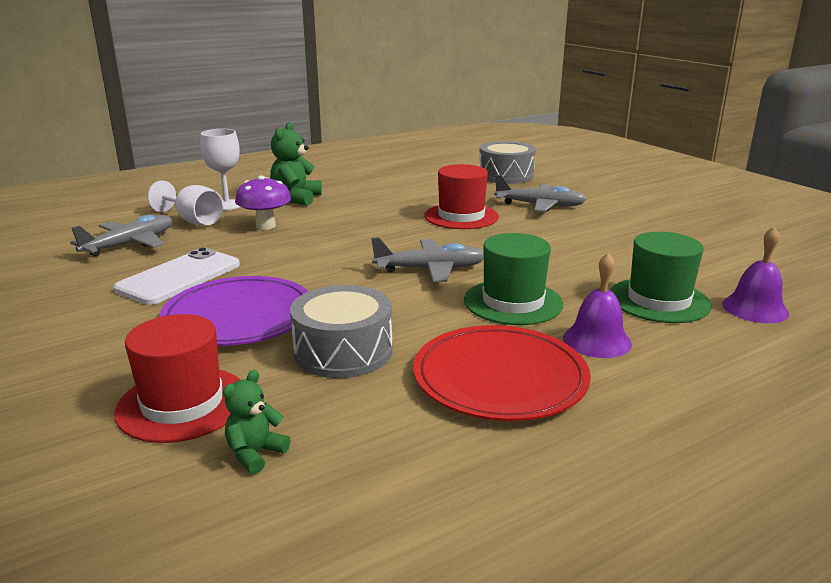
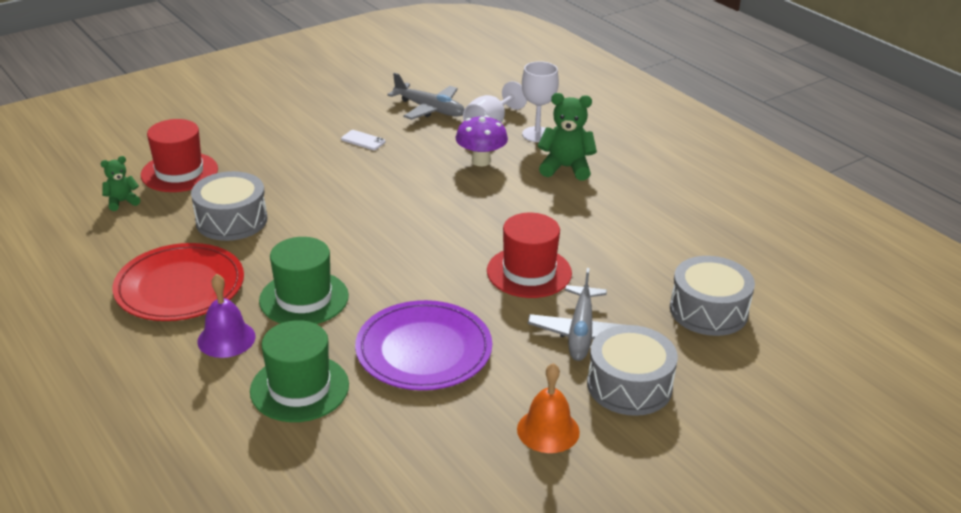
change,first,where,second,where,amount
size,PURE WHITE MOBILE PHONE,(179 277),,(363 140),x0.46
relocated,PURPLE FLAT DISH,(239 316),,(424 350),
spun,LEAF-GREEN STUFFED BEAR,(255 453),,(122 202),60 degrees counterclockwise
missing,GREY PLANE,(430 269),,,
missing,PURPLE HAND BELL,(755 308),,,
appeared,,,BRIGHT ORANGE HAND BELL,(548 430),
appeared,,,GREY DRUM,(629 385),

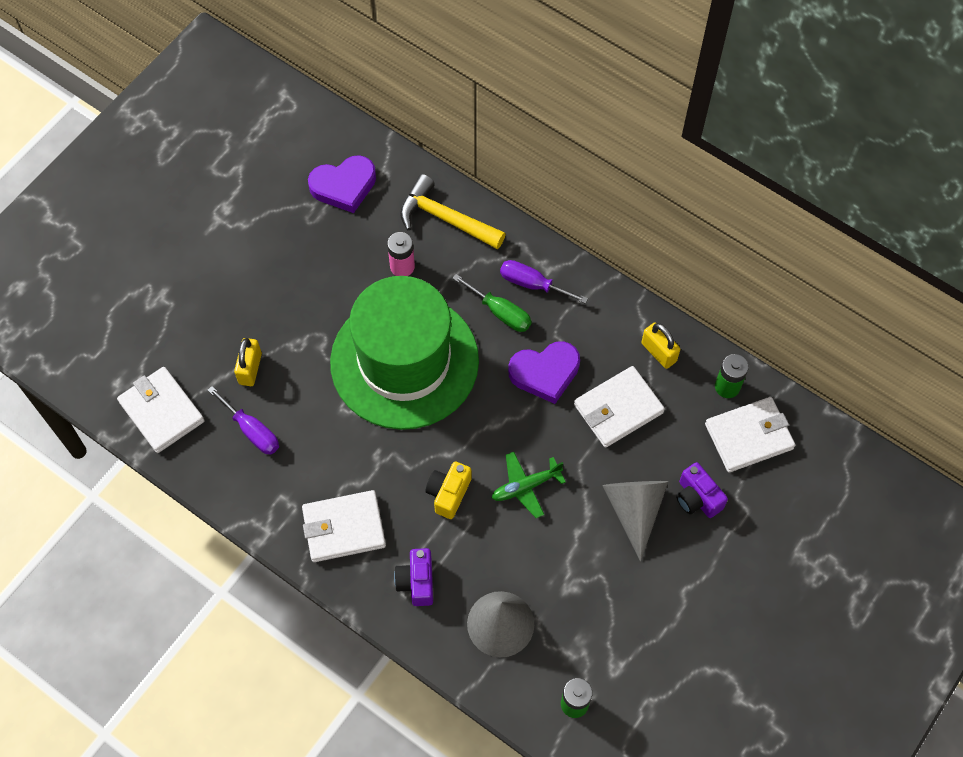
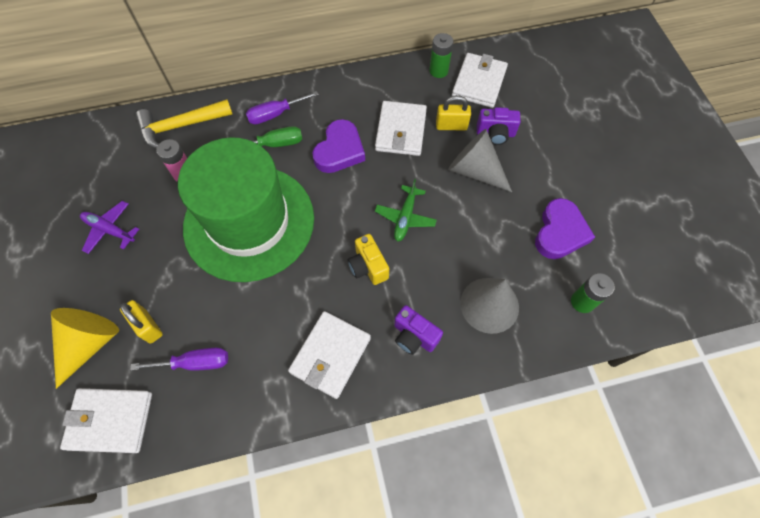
change,first,where,second,where,amount
relocated,PURPLE HEART SHAPE,(344 186),,(560 232),
relocated,YELLOW PADLOCK,(658 352),,(451 126),
appeared,,,YELLOW SOLID CONE,(90 343),
appeared,,,PURPLE PLANE,(109 230),

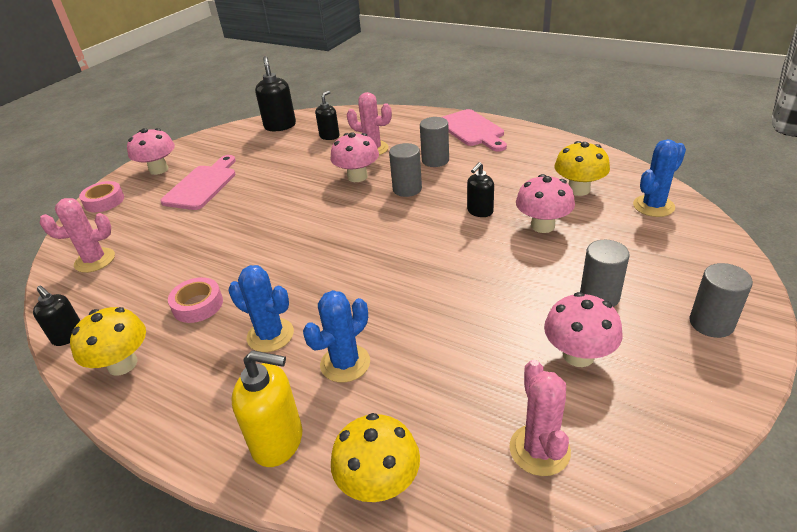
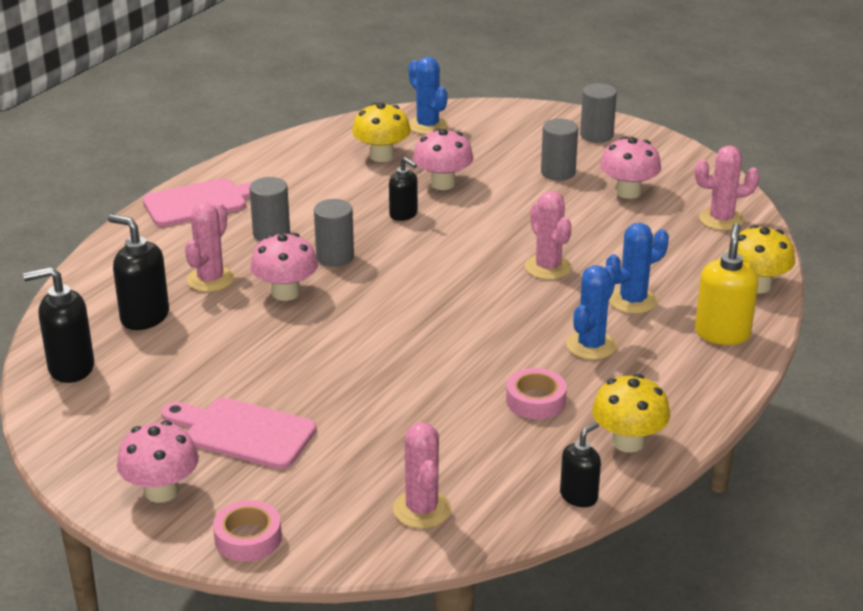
change,first,where,second,where,amount
spun,BLUE PRICKLY PLANT,(345 363),,(633 301),75 degrees counterclockwise
size,BLACK PUMP BOTTLE,(329 136),,(144 317),x1.57
appeared,,,ROSE-PINK PRICKLY PLANT,(548 267),

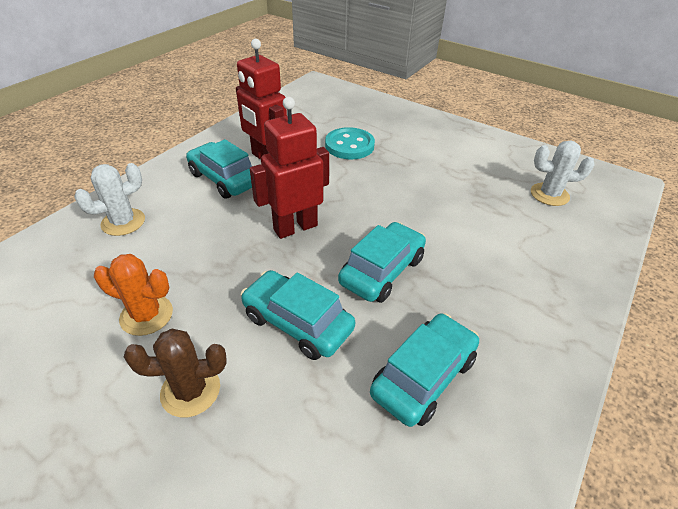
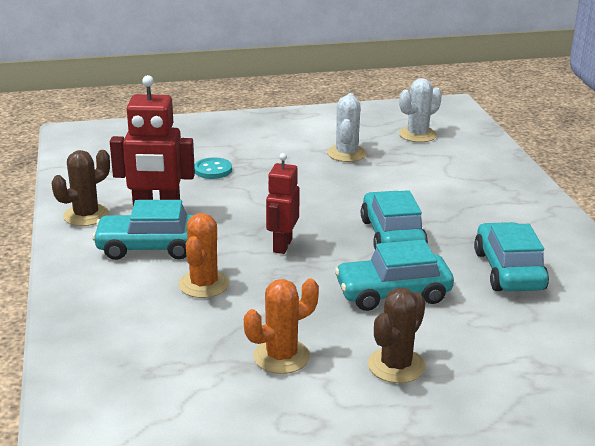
change,first,where,second,where,amount
relocated,PURE WHITE PRICKLY PLANT,(123 222),,(346 154),
size,RED TOY ROBOT,(295 227),,(282 245),x0.66
size,TEAL SEWING BUTTON,(349 145),,(213 170),x0.64
appeared,,,DARK BROWN PRICKLY PLANT,(86 215),
appeared,,,BRIGHT ORANGE PRICKLY PLANT,(204 284),

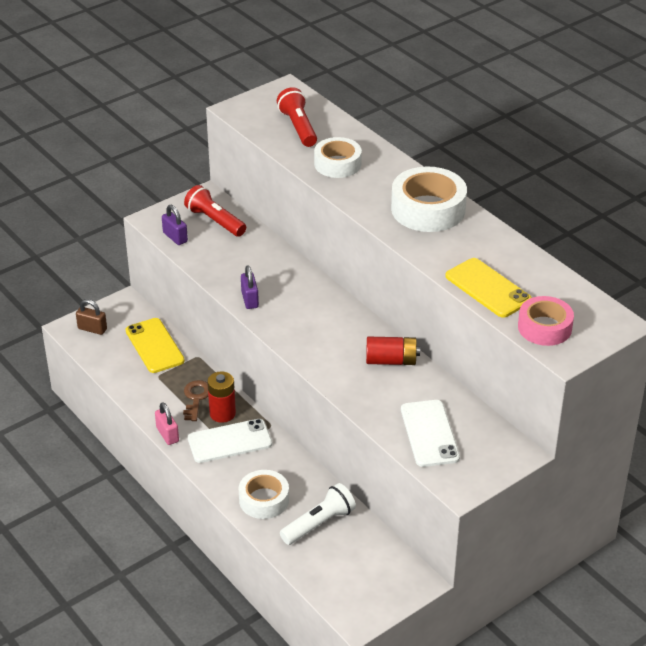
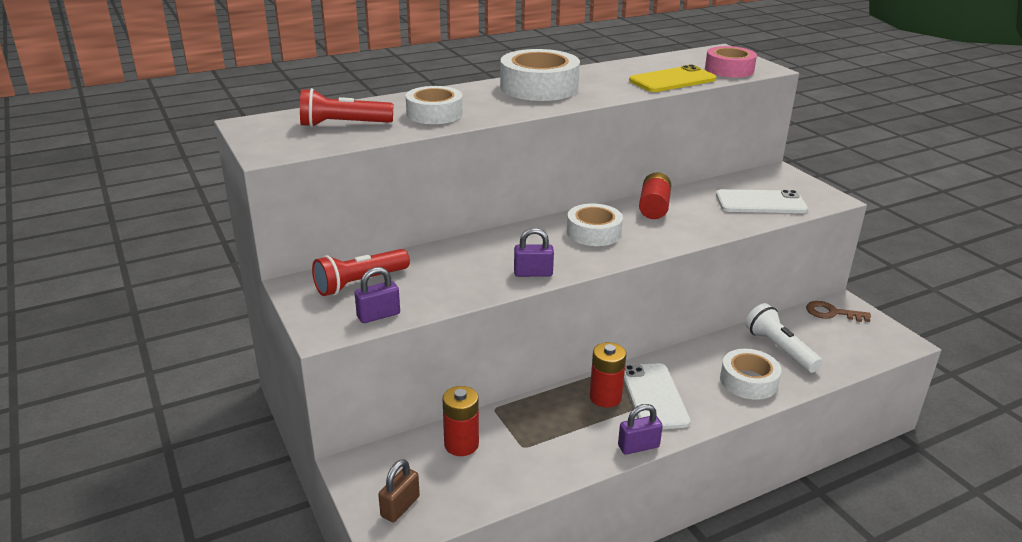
change,first,where,second,where,amount
exchanged,YELLOW MOBILE PHONE,(154 346),RED POWER CELL,(461 444),
colour,ROSE-PINK PADLOCK,(167 434),PURPLE PADLOCK,(638 446),
relocated,DARK BROWN DOOR KEY,(196 398),,(832 313),
appeared,,,PURE WHITE ROLL OF TAPE,(594 232),

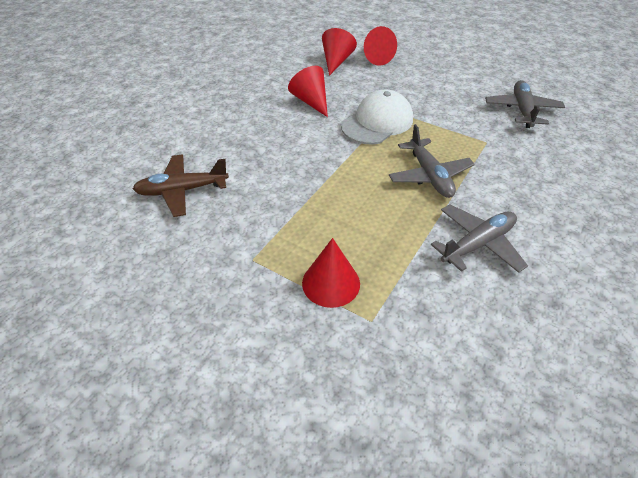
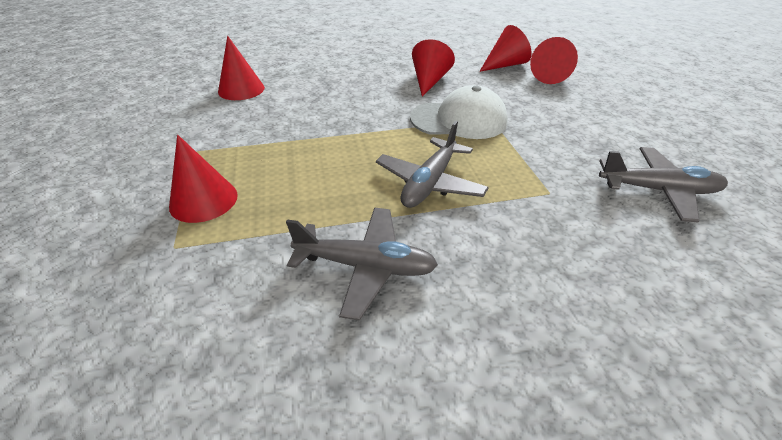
change,first,where,second,where,amount
exchanged,DARK BROWN PLANE,(182 190),RED SOLID CONE,(241 89),
spun,GREY PLANE,(522 110),,(657 190),45 degrees clockwise

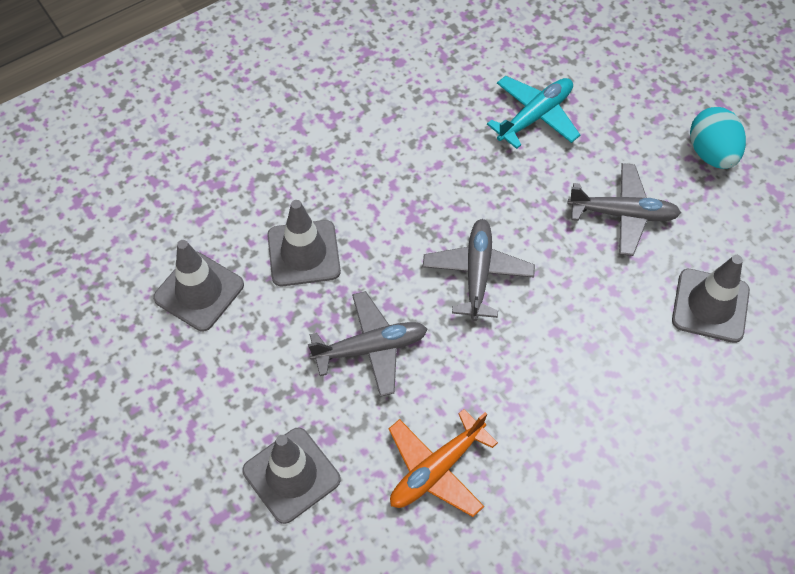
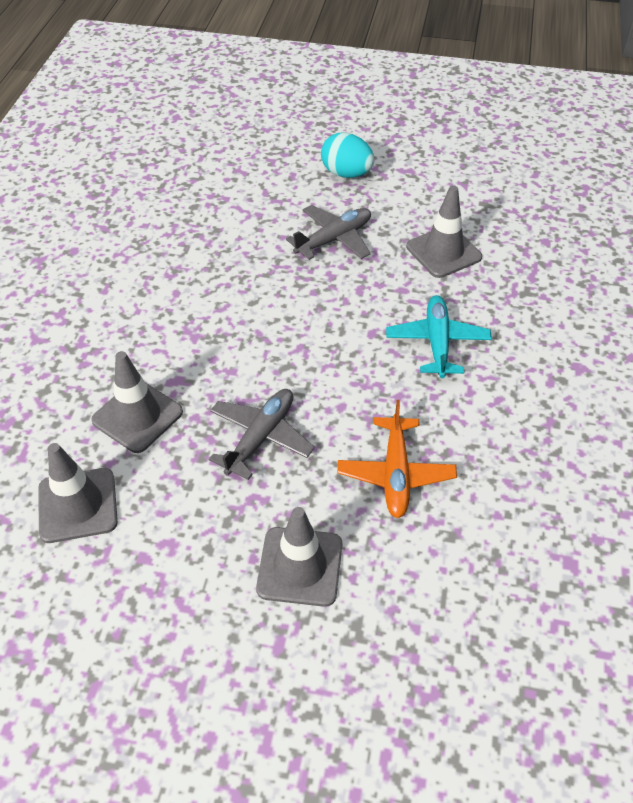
change,first,where,second,where,amount
missing,GREY PLANE,(477 273),,,
relocated,TEAL PLANE,(535 116),,(437 342),

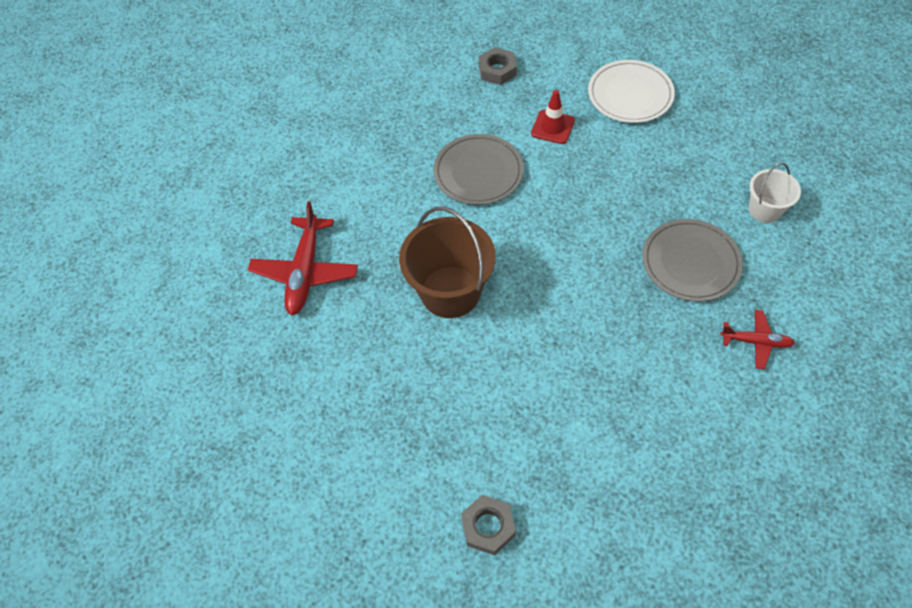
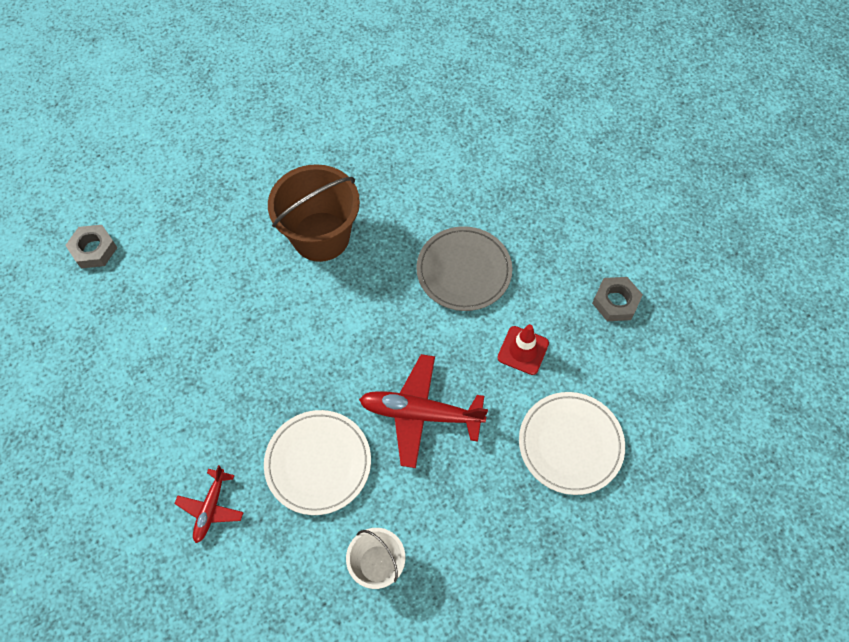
change,first,where,second,where,amount
relocated,RED PLANE,(305 272),,(420 414),
colour,GREY FLAT DISH,(690 262),PURE WHITE FLAT DISH,(318 463),

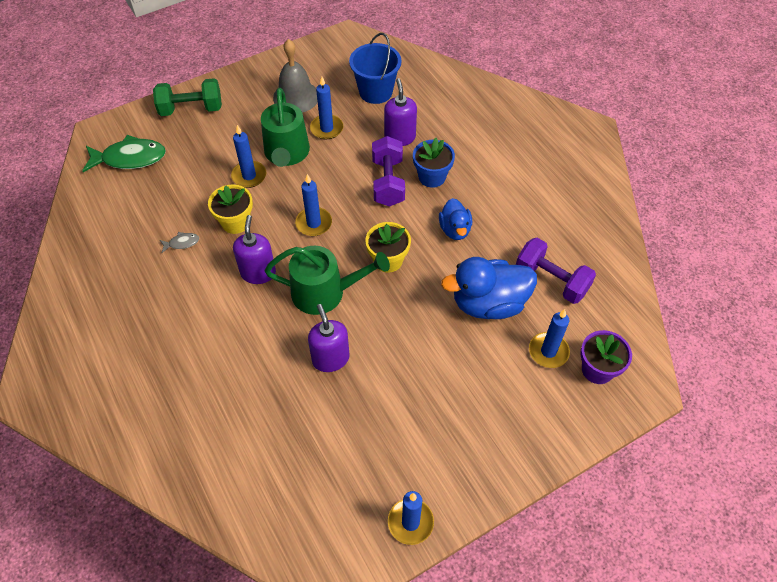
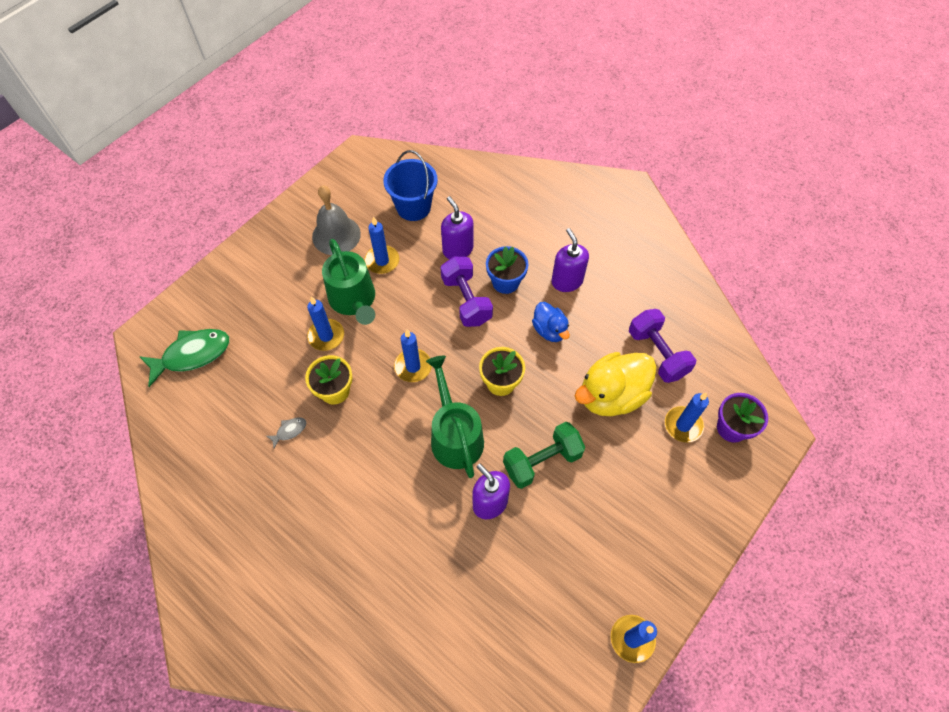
change,first,where,second,where,amount
relocated,LEAF-GREEN HAND WEIGHT,(191 109),,(542 461),
relocated,PURPLE PUMP BOTTLE,(258 273),,(567 281),
spun,LEAF-GREEN SPRINKLING CAN,(325 292),,(455 436),90 degrees counterclockwise
colour,BLUE RUBBER DUCK,(488 303),YELLOW RUBBER DUCK,(611 395),
spun,PURPLE HAND WEIGHT,(551 280),,(657 353),45 degrees clockwise

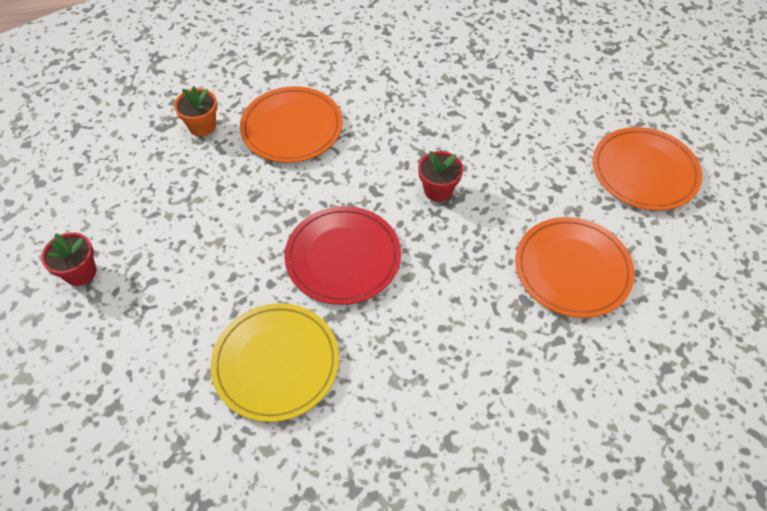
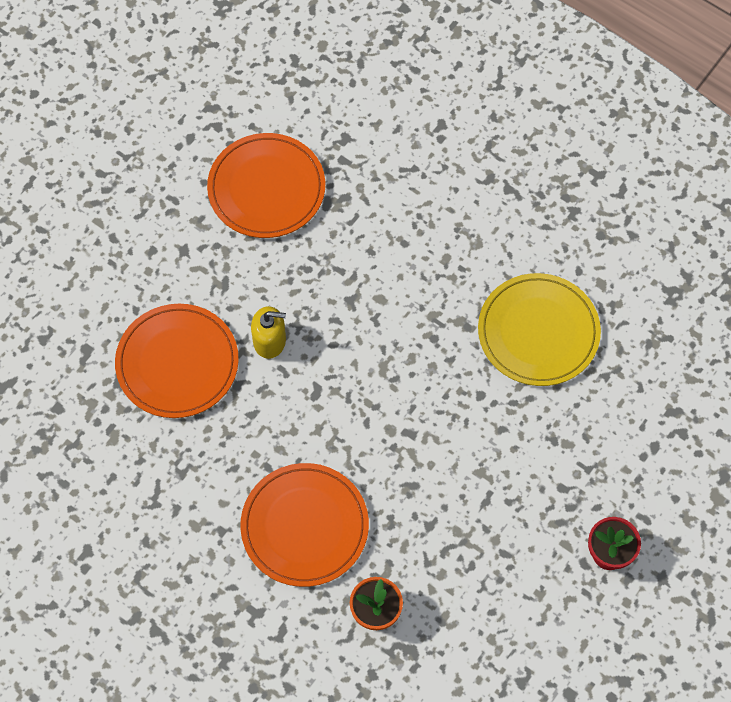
change,first,where,second,where,amount
missing,RED FLAT DISH,(343 257),,,
exchanged,RED PLANT POT,(438 190),YELLOW PUMP BOTTLE,(269 341),
relocated,BRIGHT ORANGE FLAT DISH,(644 172),,(177 363),

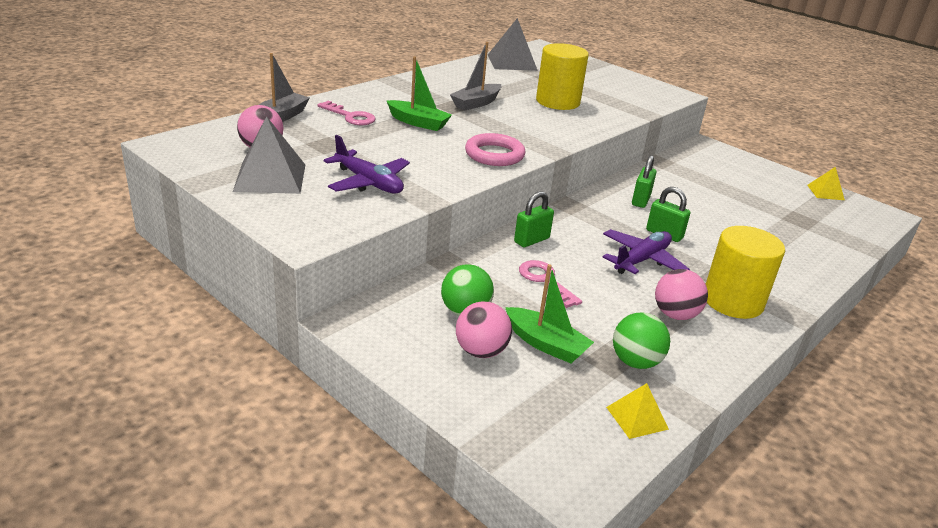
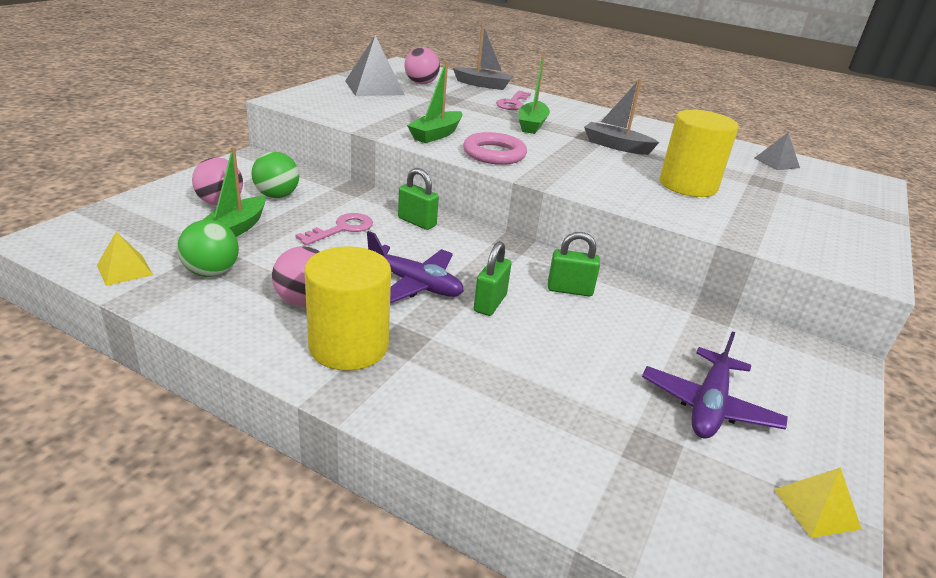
change,first,where,second,where,amount
relocated,PURPLE PLANE,(368 182),,(708 405),
size,GREY SOLID PYRAMID,(512 62),,(776 163),x0.56
appeared,,,LEAF-GREEN TOY BOAT,(436 134),

